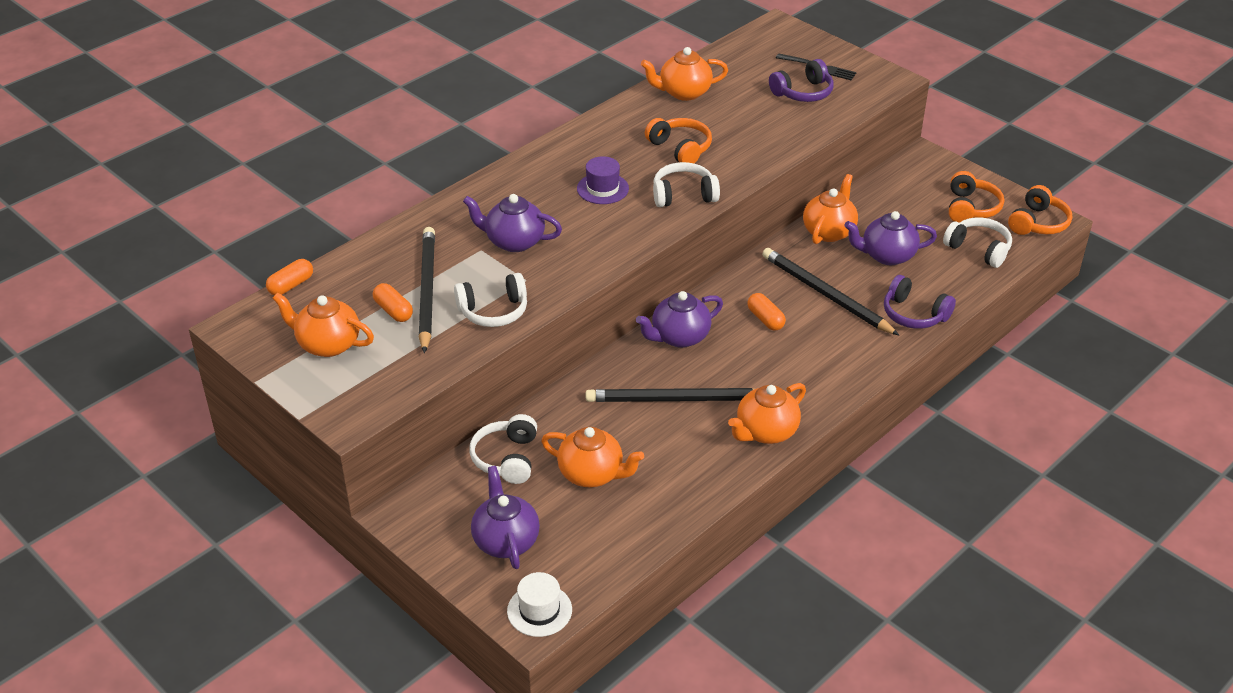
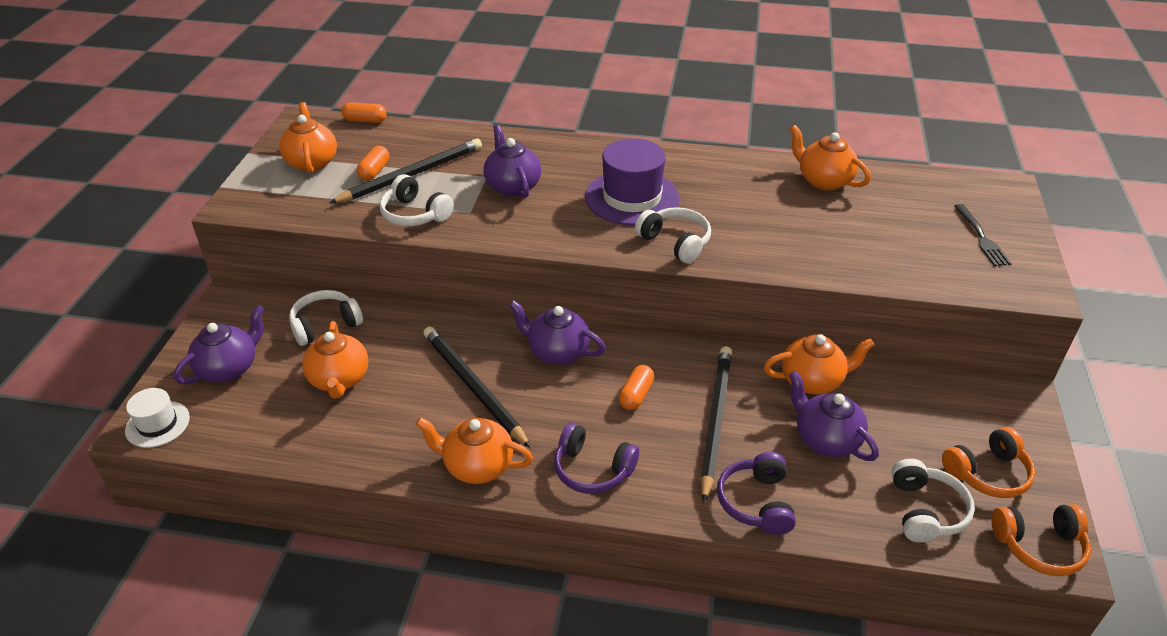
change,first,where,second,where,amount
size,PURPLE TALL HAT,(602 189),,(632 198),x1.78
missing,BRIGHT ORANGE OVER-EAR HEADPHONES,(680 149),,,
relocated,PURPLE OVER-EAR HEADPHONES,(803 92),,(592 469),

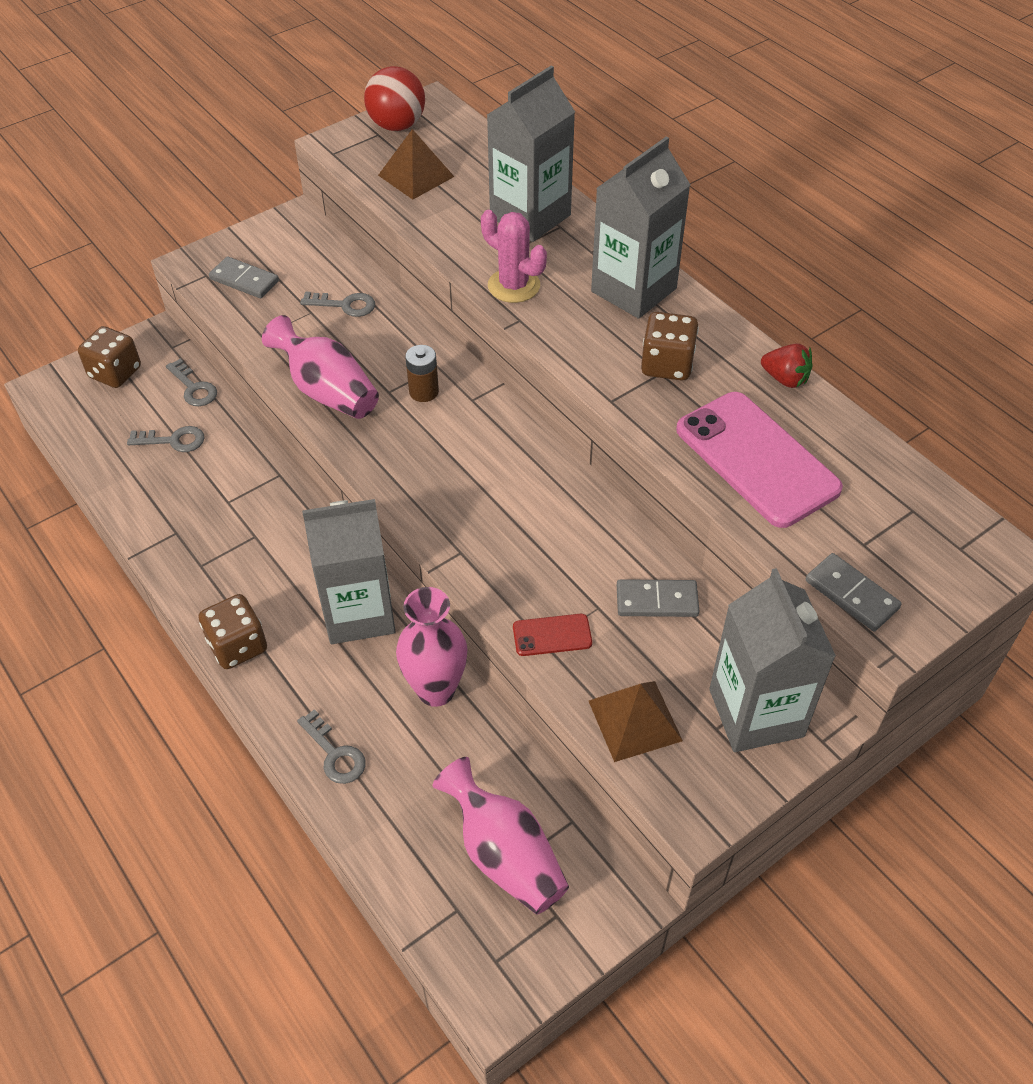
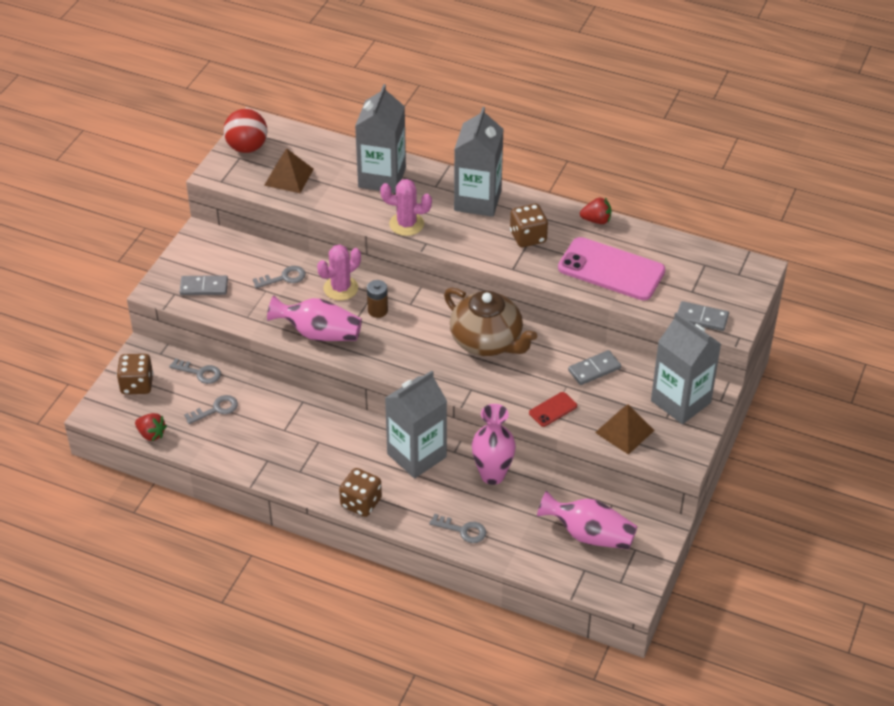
change,first,where,second,where,amount
appeared,,,RED STRAWBERRY,(151 434),
appeared,,,ROSE-PINK PRICKLY PLANT,(341 288),
appeared,,,DARK BROWN CHINA TEAPOT,(487 341),

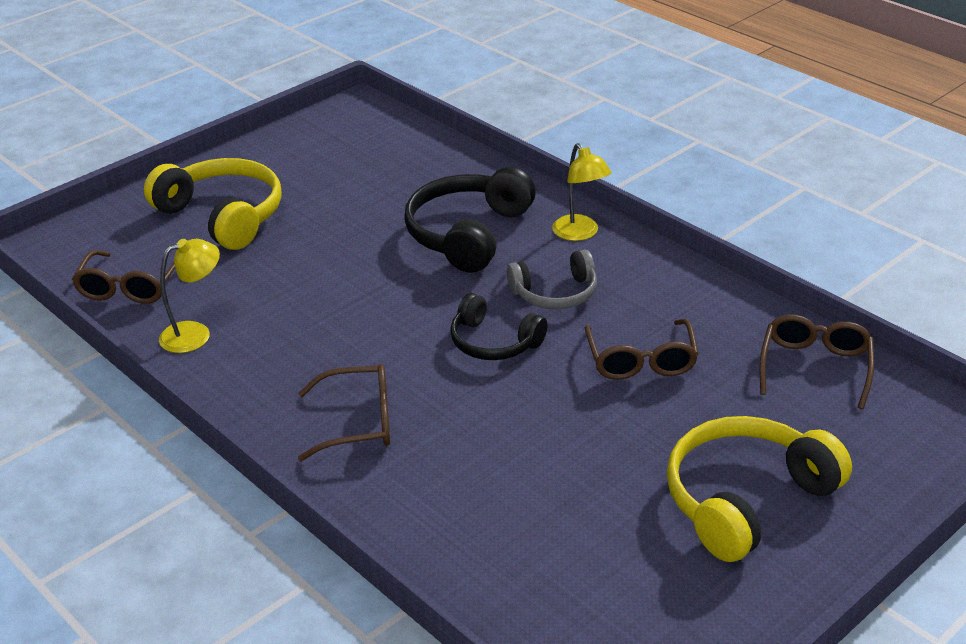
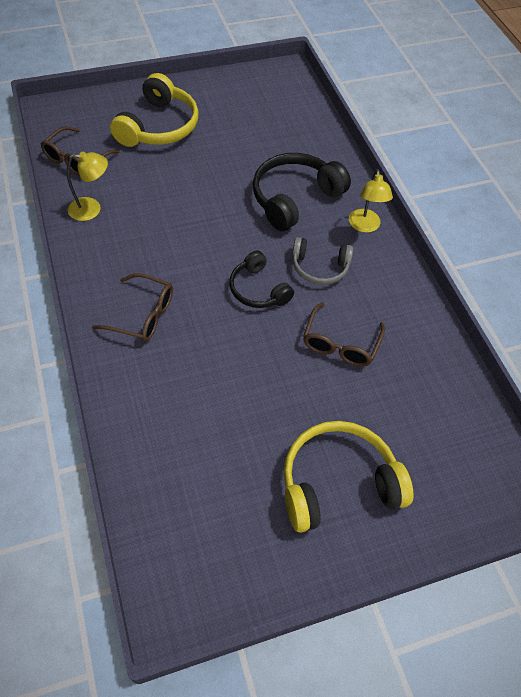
change,first,where,second,where,amount
spun,YELLOW OVER-EAR HEADPHONES,(223 216),,(159 126),45 degrees clockwise
missing,DARK BROWN SPECTACLES,(815 367),,,

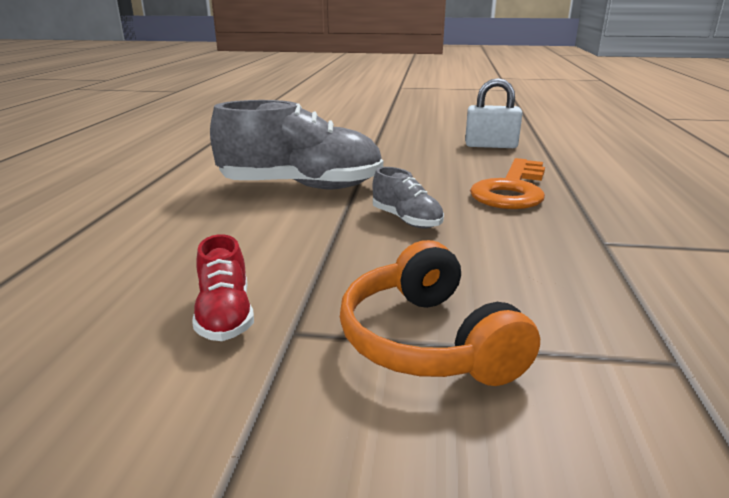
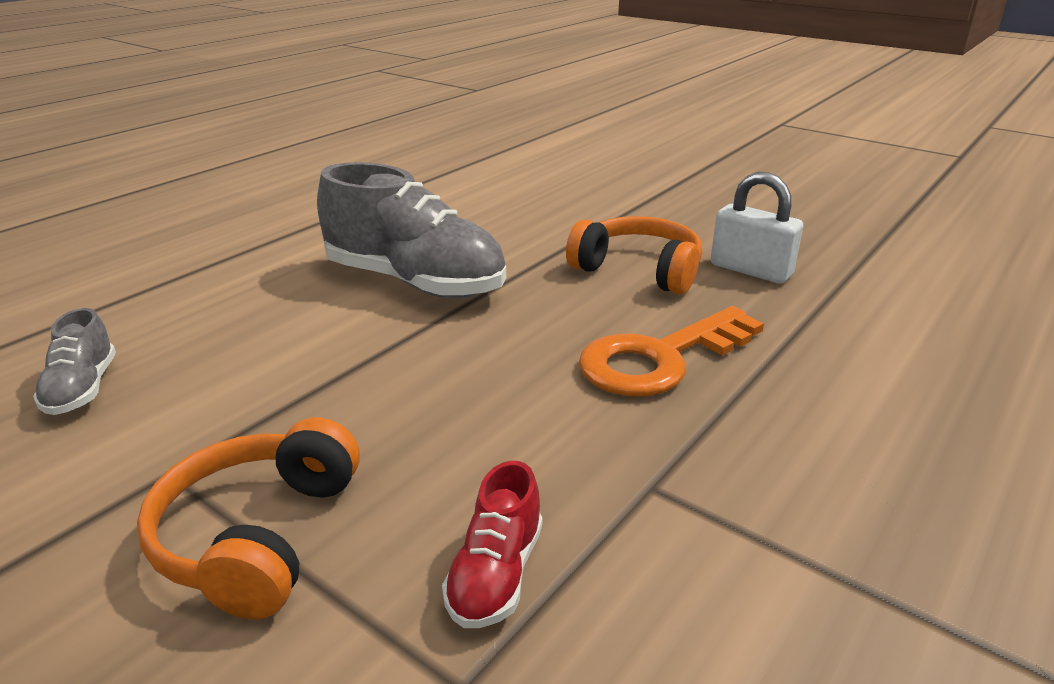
change,first,where,second,where,amount
relocated,RED LACE-UP SHOE,(225 315),,(496 574),
relocated,GREY LACE-UP SHOE,(406 220),,(82 389),
appeared,,,BRIGHT ORANGE OVER-EAR HEADPHONES,(638 270),

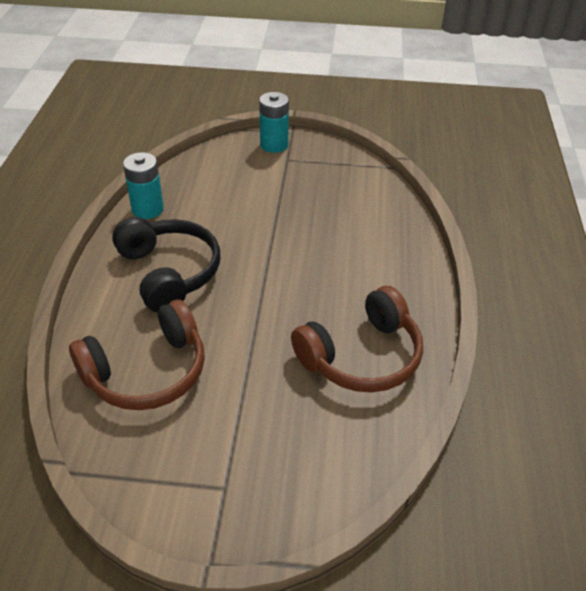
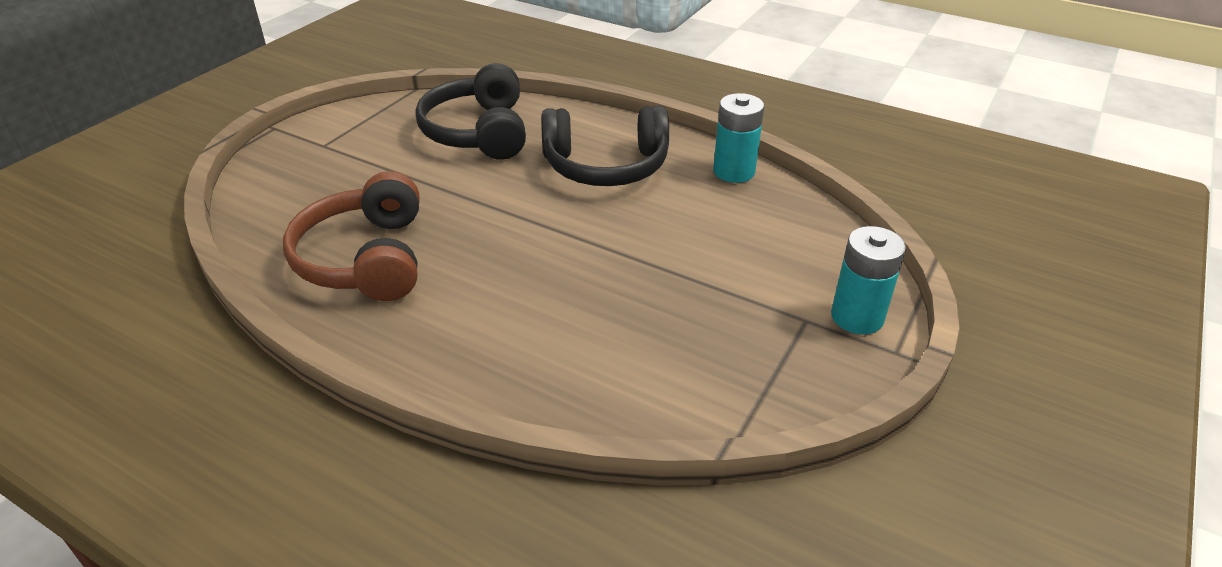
change,first,where,second,where,amount
colour,DARK BROWN OVER-EAR HEADPHONES,(147 372),BLACK OVER-EAR HEADPHONES,(478 132),

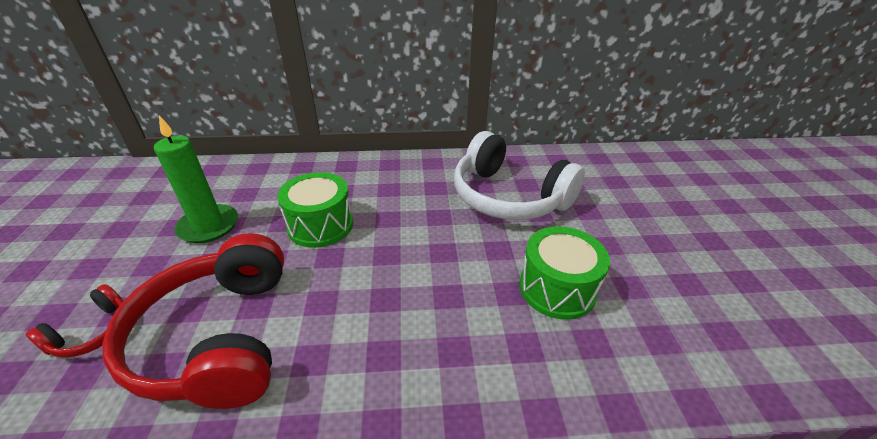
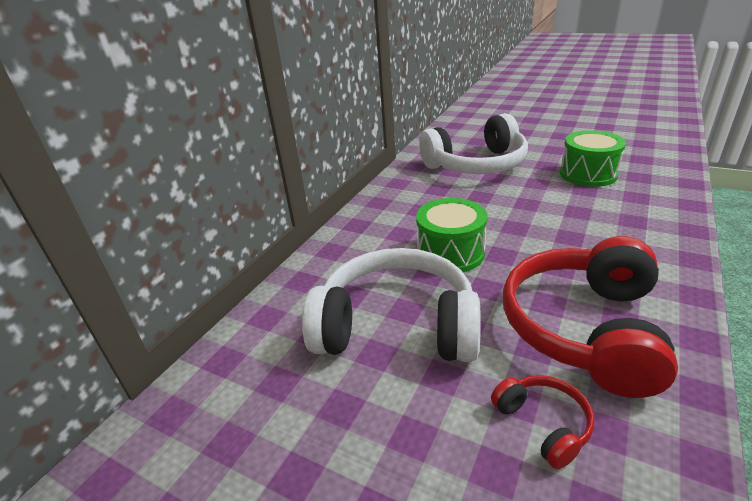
change,first,where,second,where,amount
spun,RED OVER-EAR HEADPHONES,(218 337),,(584 328),90 degrees clockwise
exchanged,LEAF-GREEN WAX CANDLE,(209 226),PURE WHITE OVER-EAR HEADPHONES,(397 325),

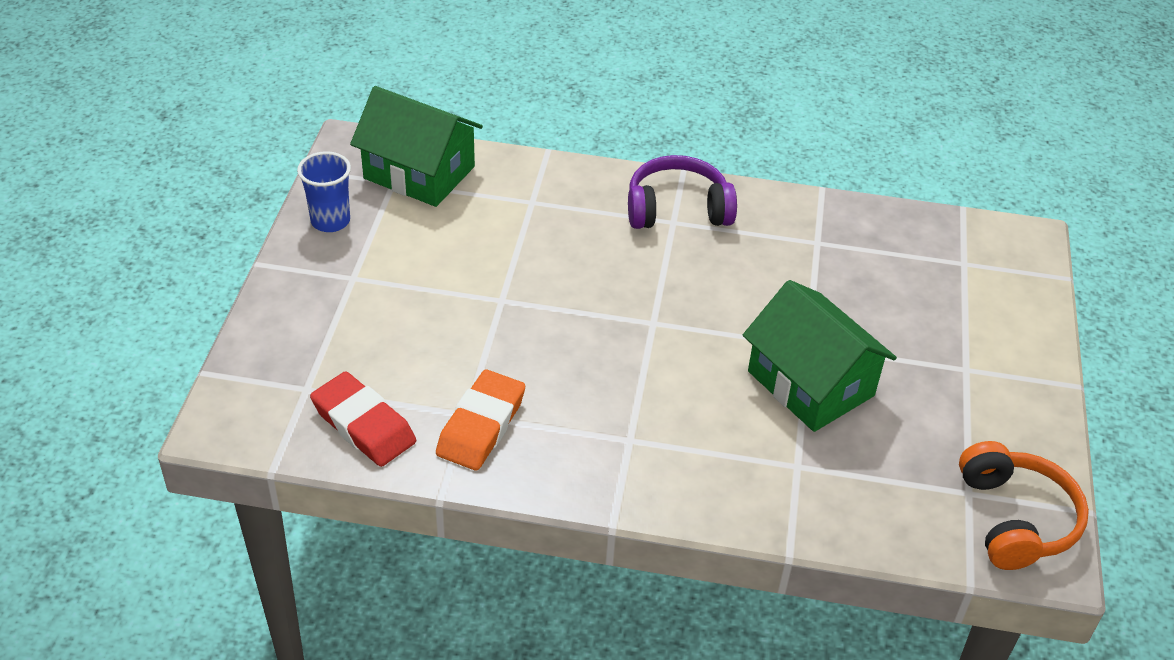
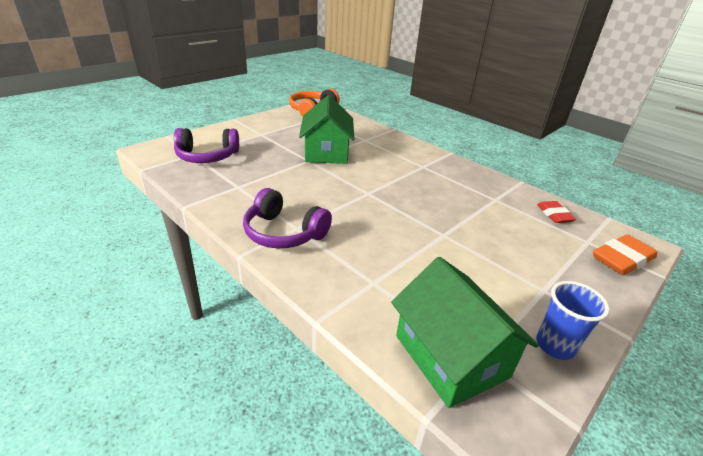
change,first,where,second,where,amount
size,RED GUM ERASER,(363 425),,(554 215),x0.64
relocated,BRIGHT ORANGE GUM ERASER,(481 426),,(622 259),
appeared,,,PURPLE OVER-EAR HEADPHONES,(207 156),

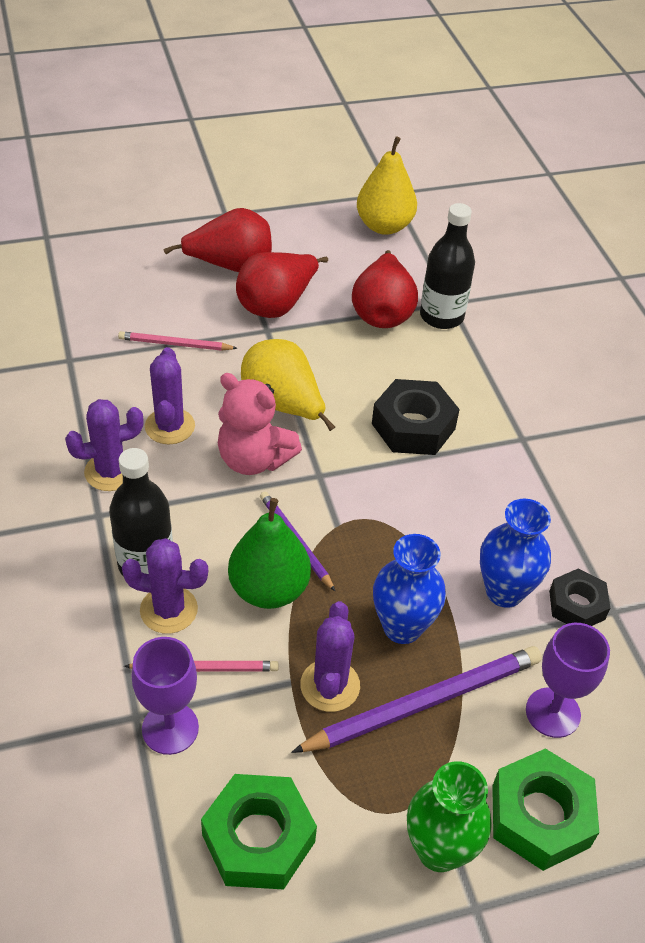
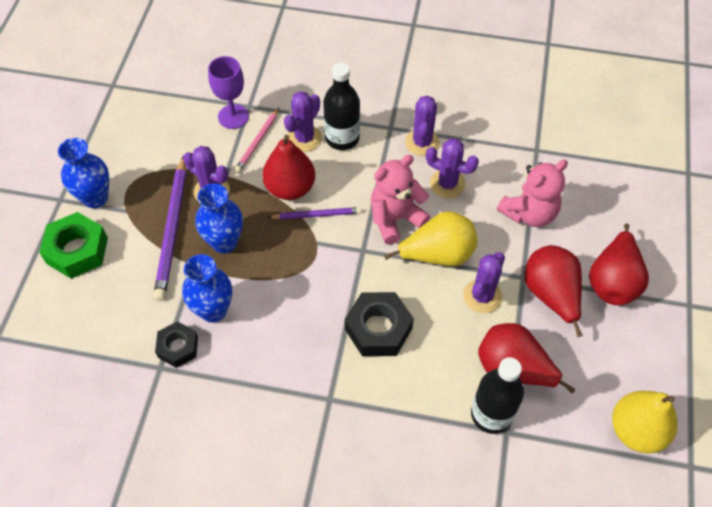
change,first,where,second,where,amount
exchanged,ROSE-PINK PENCIL,(175 344),ROSE-PINK STUFFED BEAR,(529 213),
missing,LEAF-GREEN NUT,(258 838),,,
colour,LEAF-GREEN TOY PEAR,(269 589),RED TOY PEAR,(290 188),
colour,LEAF-GREEN TALL VASE,(439 850),BLUE TALL VASE,(95 198),
missing,PURPLE WINE GLASS,(553 712),,,
appeared,,,PURPLE PRICKLY PLANT,(482 296),

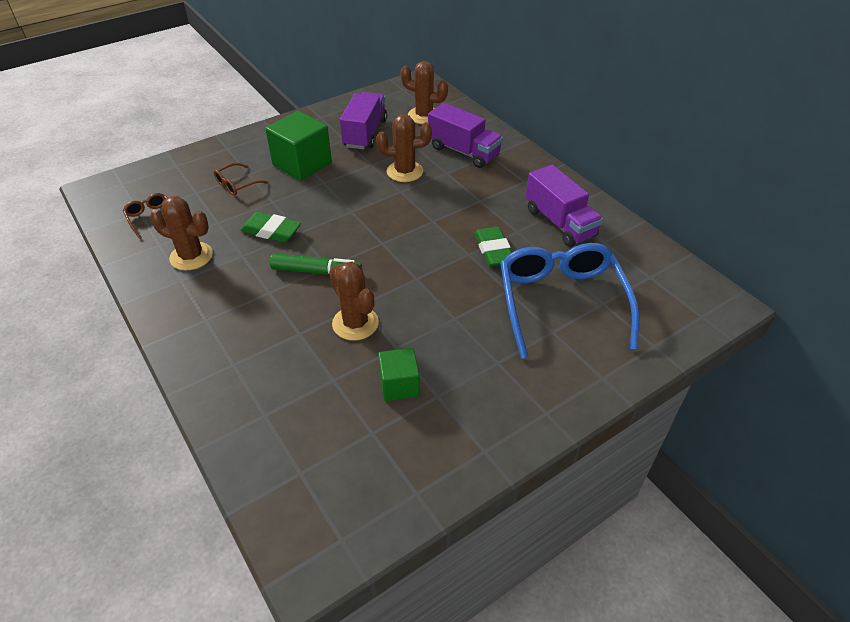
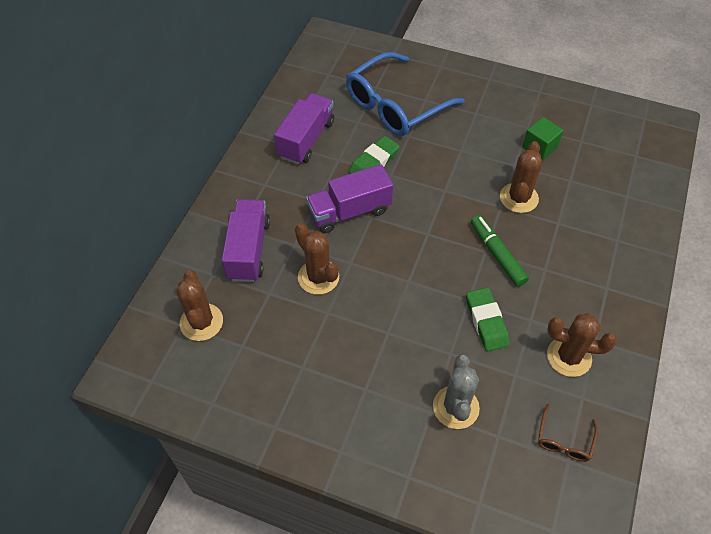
change,first,where,second,where,amount
spun,DARK BROWN PRICKLY PLANT,(191 256),,(569 357),60 degrees counterclockwise
exchanged,DARK BROWN SPECTACLES,(237 185),GREY PRICKLY PLANT,(456 407),
missing,LEAF-GREEN CUBE,(302 164),,,
relocated,PURPLE TRUCK,(365 133),,(349 211),

